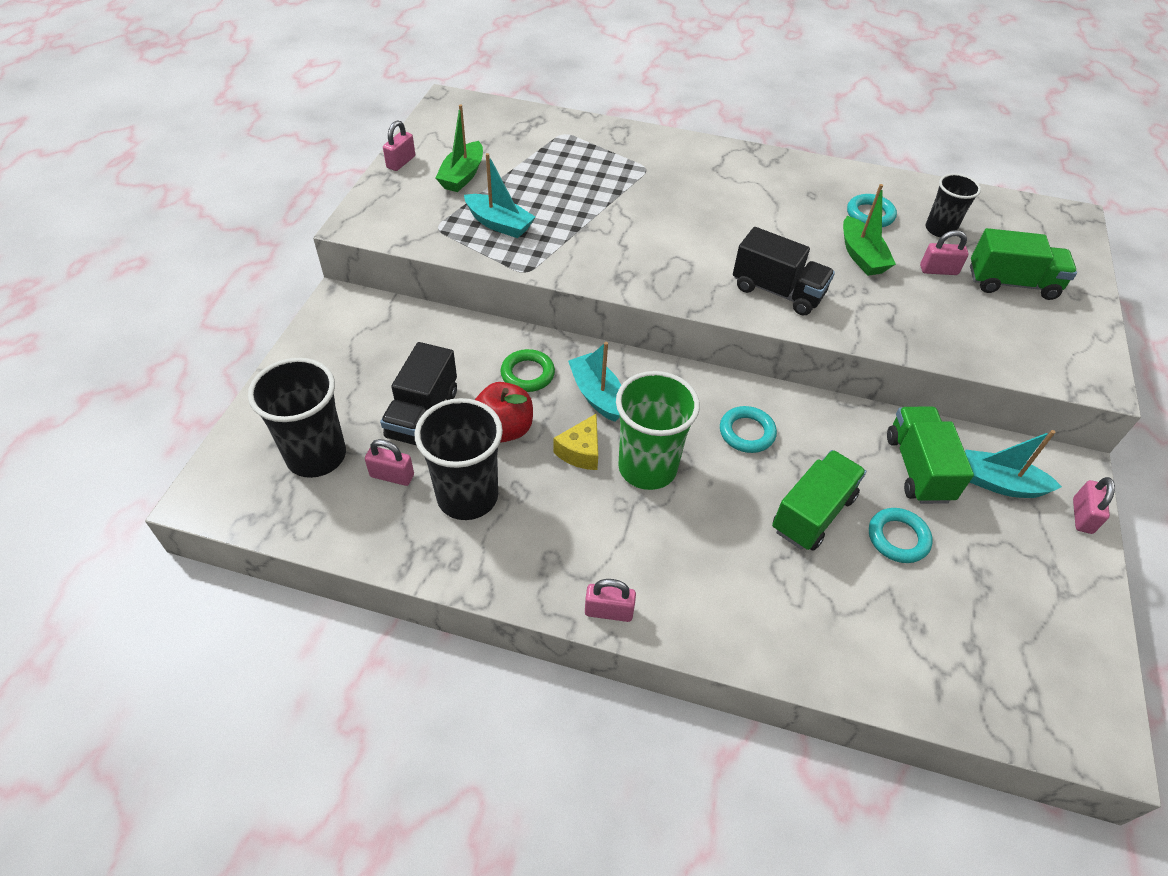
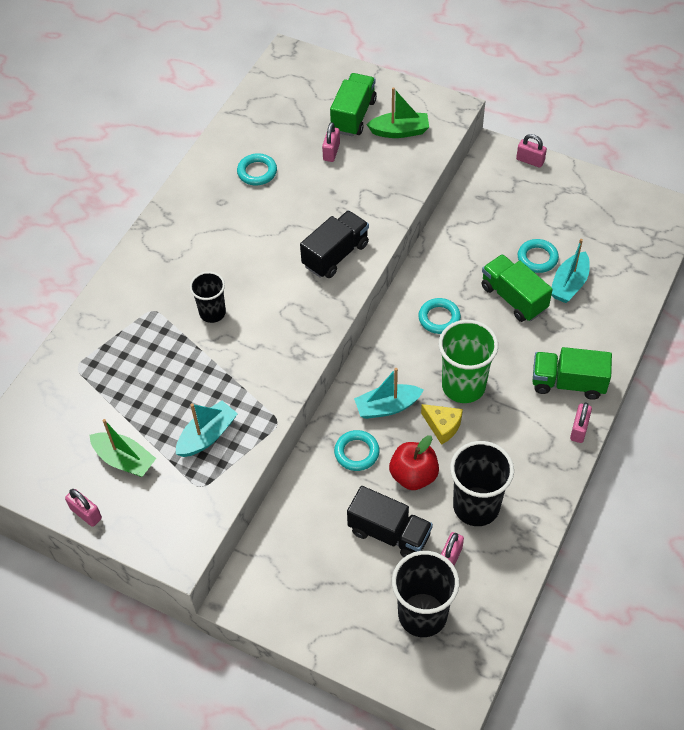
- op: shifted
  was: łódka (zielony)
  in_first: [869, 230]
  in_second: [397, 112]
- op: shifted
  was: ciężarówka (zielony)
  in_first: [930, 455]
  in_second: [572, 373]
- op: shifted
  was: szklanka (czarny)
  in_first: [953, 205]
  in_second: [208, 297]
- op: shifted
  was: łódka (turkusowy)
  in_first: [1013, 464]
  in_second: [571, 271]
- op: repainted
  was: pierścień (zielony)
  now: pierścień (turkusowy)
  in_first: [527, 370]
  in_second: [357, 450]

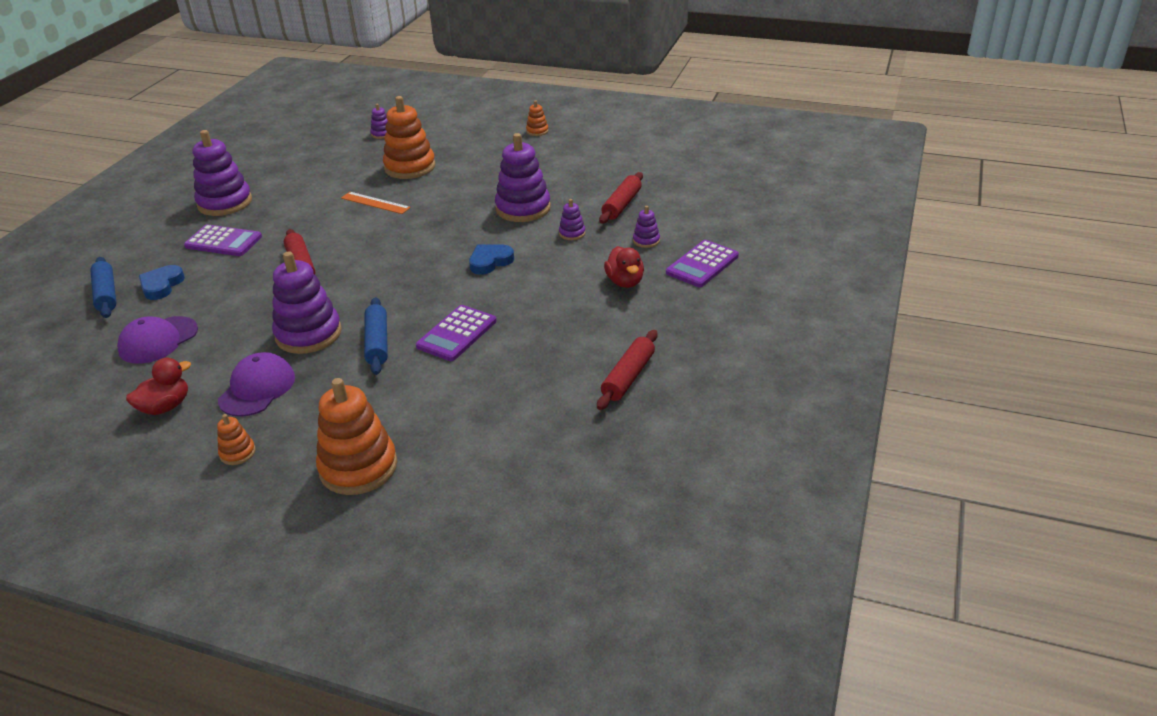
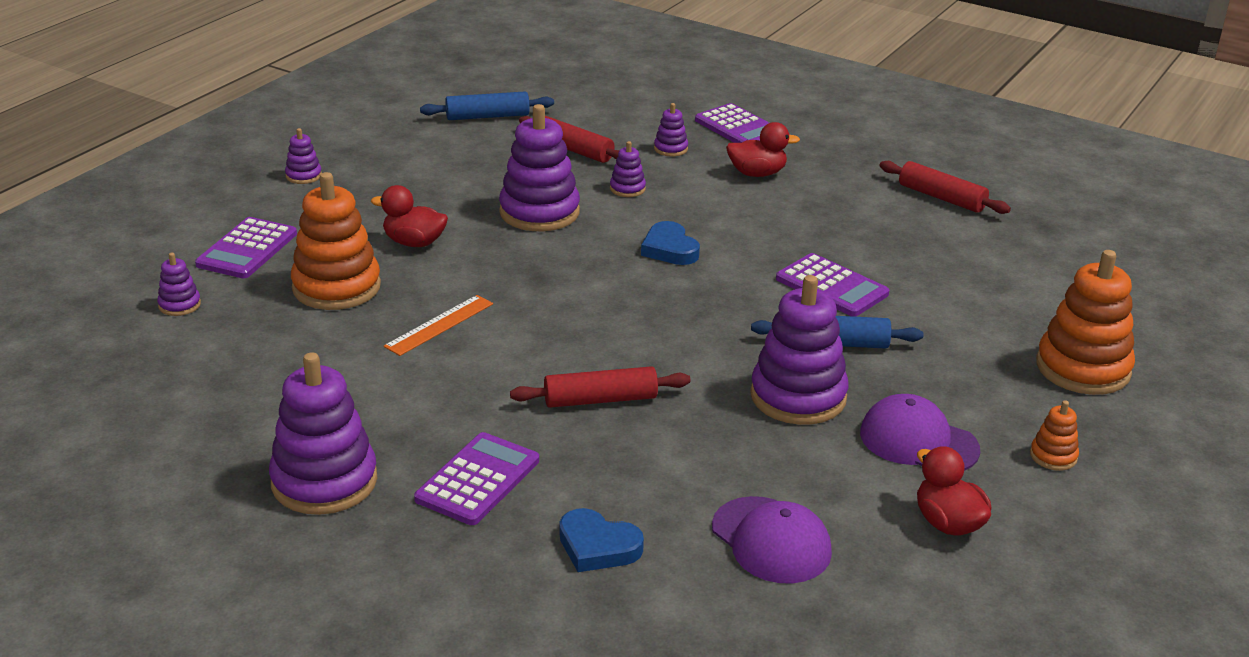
- op: new
  now: kalkulator (fioletowy)
  in_second: [246, 247]
- op: new
  now: kaczka (czerwony)
  in_second: [409, 216]
- op: shifted
  was: wałek do ciasta (niebieski)
  in_first: [103, 287]
  in_second: [487, 105]
- op: repainted
  was: zabawka nakładanka (pomarańczowy)
  now: zabawka nakładanka (fioletowy)
  in_first: [537, 118]
  in_second: [303, 156]

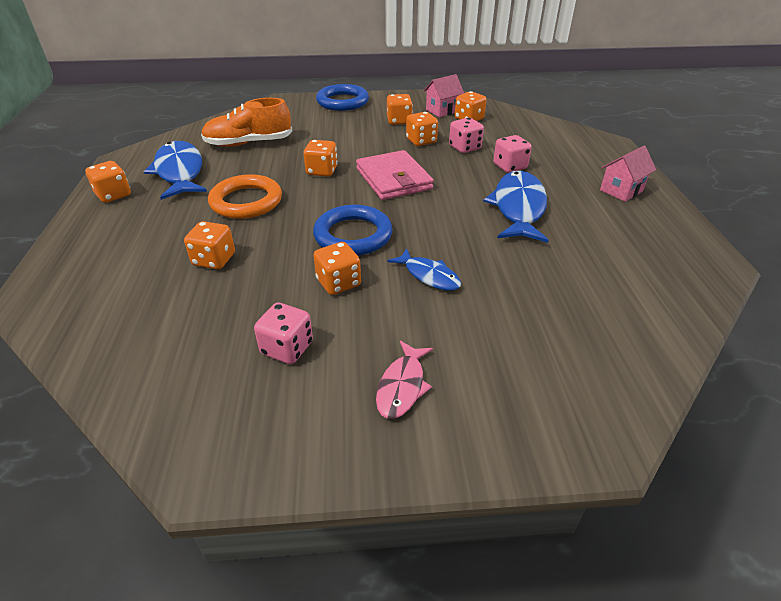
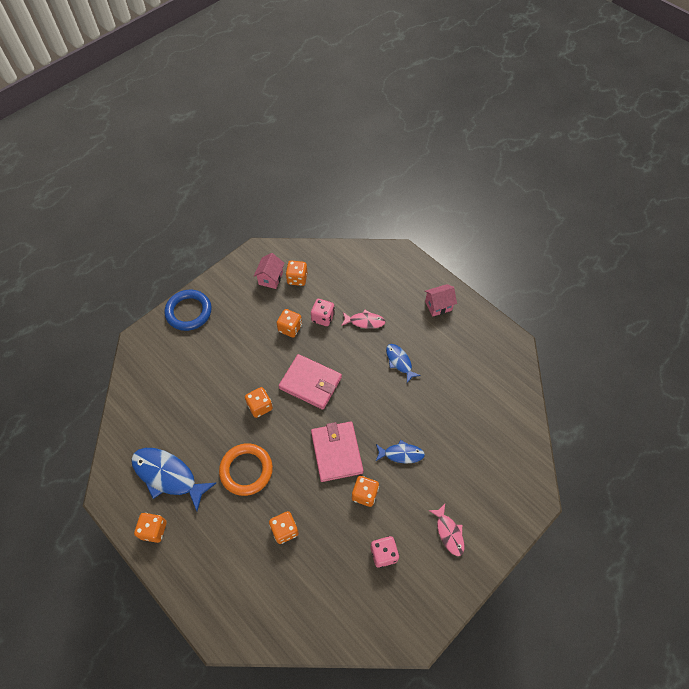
- op: gone
  was: but (pomarańczowy)
  in_first: [246, 122]
- op: gone
  was: kostka do gry (pomarańczowy)
  in_first: [400, 109]
- op: swapped
  was: pierścień (niebieski)
  now: portfel (różowy)
  in_first: [353, 230]
  in_second: [337, 451]
- op: swapped
  was: kostka do gry (różowy)
  now: ryba (różowy)
  in_first: [512, 154]
  in_second: [363, 319]
- op: rotated
  was: domek (różowy)
  in_first: [628, 174]
  in_second: [441, 300]
  clockwise: 60
- op: scaled
  was: ryba (niebieski)
  in_first: [516, 207]
  in_second: [403, 363]
  ratio: 0.55

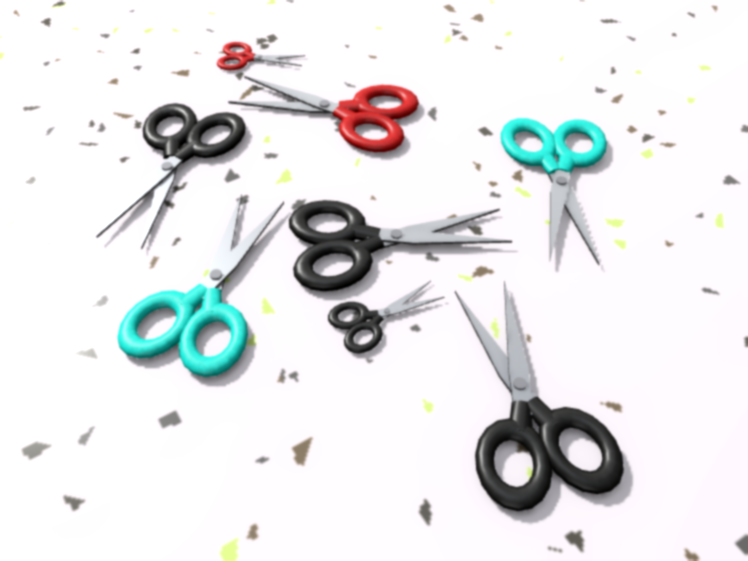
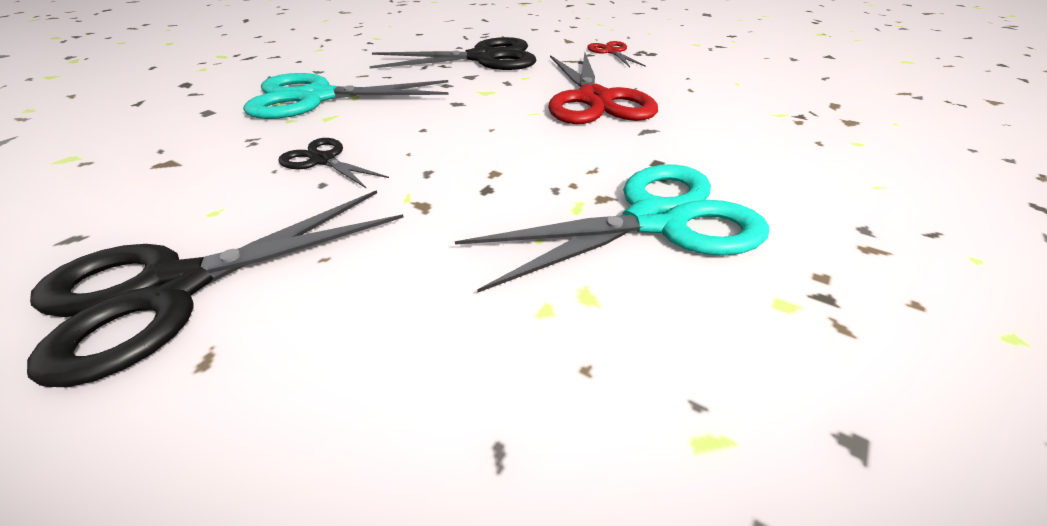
- op: gone
  was: nożyczki (czarny)
  in_first: [400, 245]

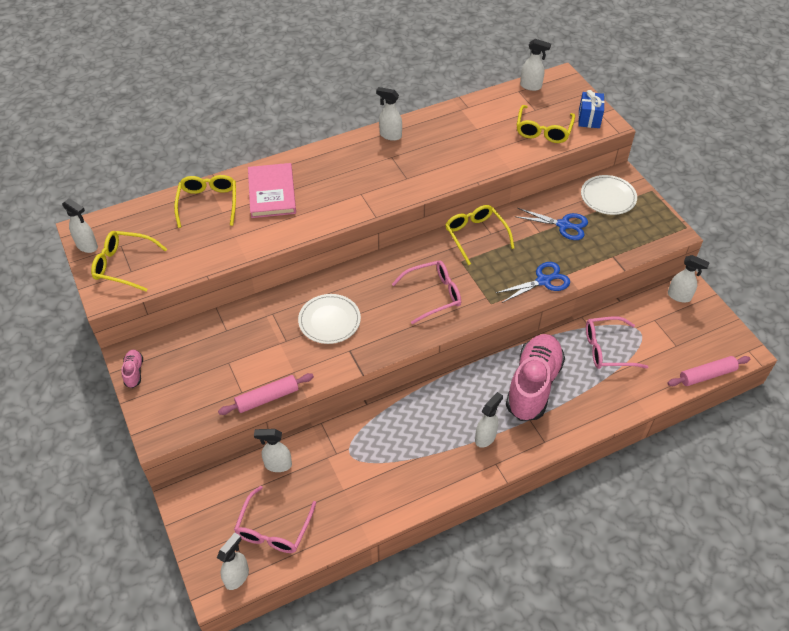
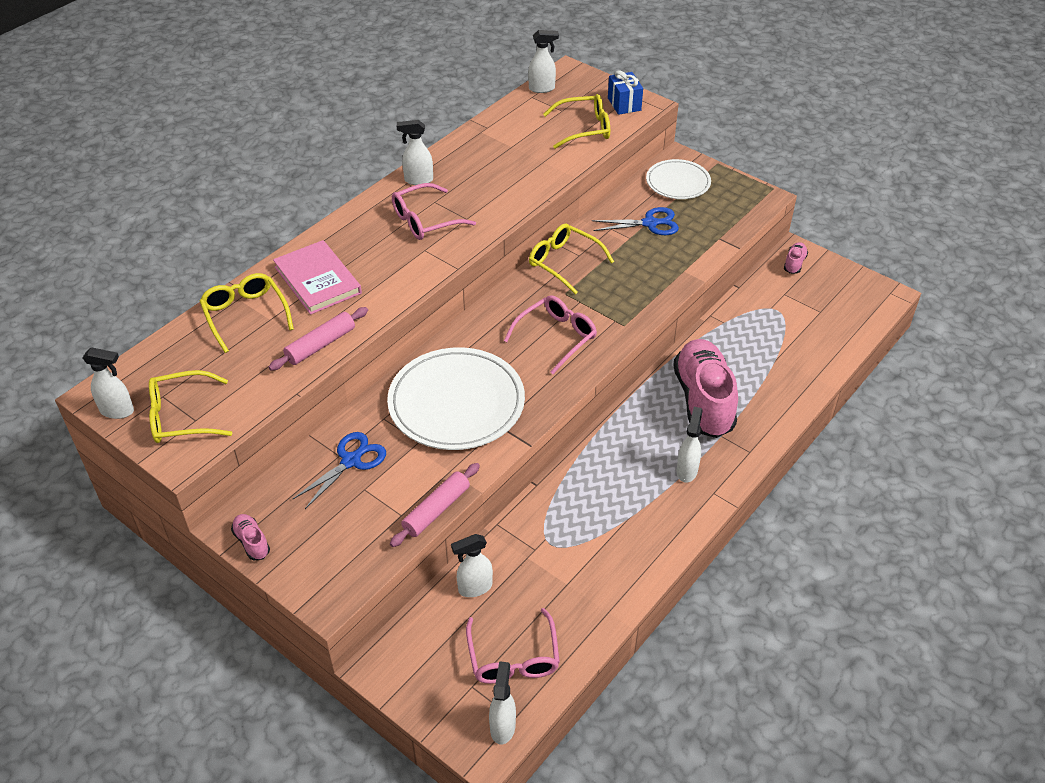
- op: shifted
  was: nożyczki (niebieski)
  in_first: [533, 282]
  in_second: [339, 470]
- op: shifted
  was: okulary (różowy)
  in_first: [617, 343]
  in_second: [434, 211]
- op: shifted
  was: wałek do ciasta (różowy)
  in_first: [709, 371]
  in_second: [318, 339]
- op: swapped
  was: spryskiwacz (biały)
  now: but (różowy)
  in_first: [689, 278]
  in_second: [796, 258]
- op: rotated
  was: okulary (żółty)
  in_first: [546, 124]
  in_second: [576, 121]
  clockwise: -90
- op: scaled
  was: talerz (biały)
  in_first: [329, 319]
  in_second: [456, 398]
  ratio: 1.74

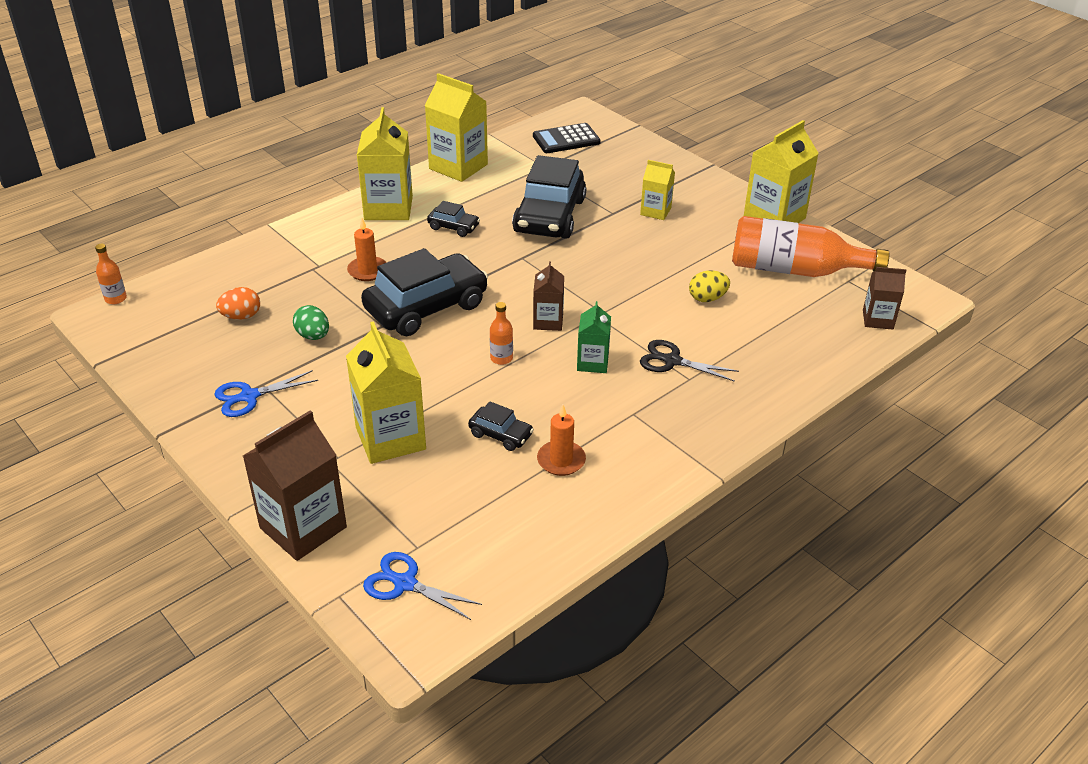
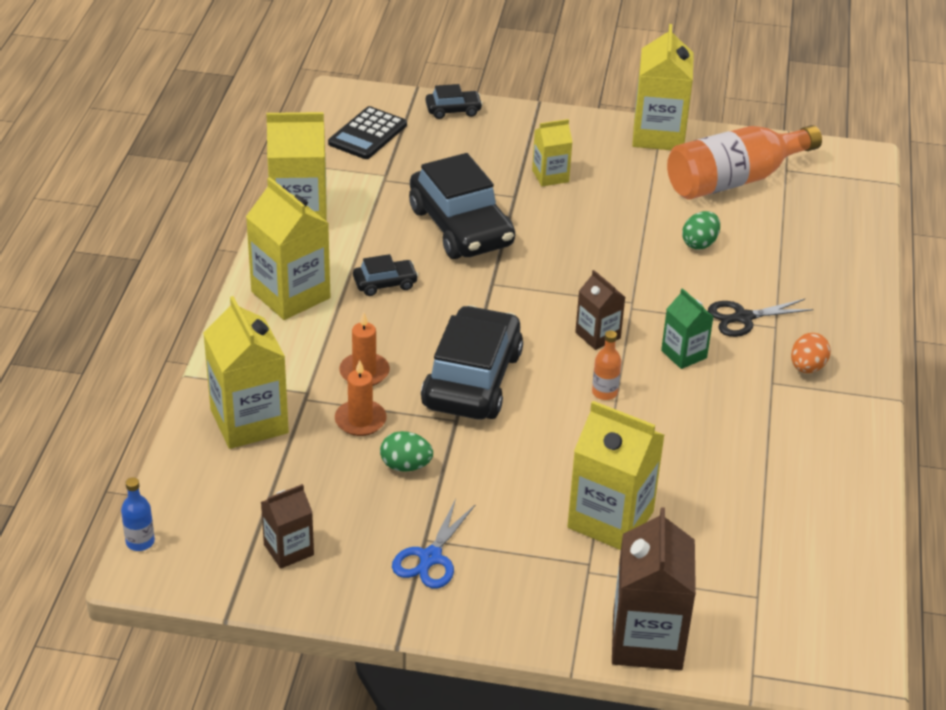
- op: gone
  was: nożyczki (niebieski)
  in_first: [422, 586]
- op: new
  now: karton mleka (żółty)
  in_second: [246, 372]
- op: shifted
  was: jajko (pomarańczowy)
  in_first: [238, 303]
  in_second: [811, 353]
- op: shifted
  was: samochód (czarny)
  in_first: [501, 426]
  in_second: [454, 101]
- op: shifted
  was: świeca (pomarańczowy)
  in_first: [561, 440]
  in_second: [361, 398]
- op: shifted
  was: karton mleka (brązowy)
  in_first: [884, 298]
  in_second: [287, 526]
- op: repainted
  was: butelka (pomarańczowy)
  now: butelka (niebieski)
  in_first: [111, 274]
  in_second: [138, 514]
- op: repainted
  was: jajko (żółty)
  now: jajko (zielony)
  in_first: [709, 286]
  in_second: [701, 230]

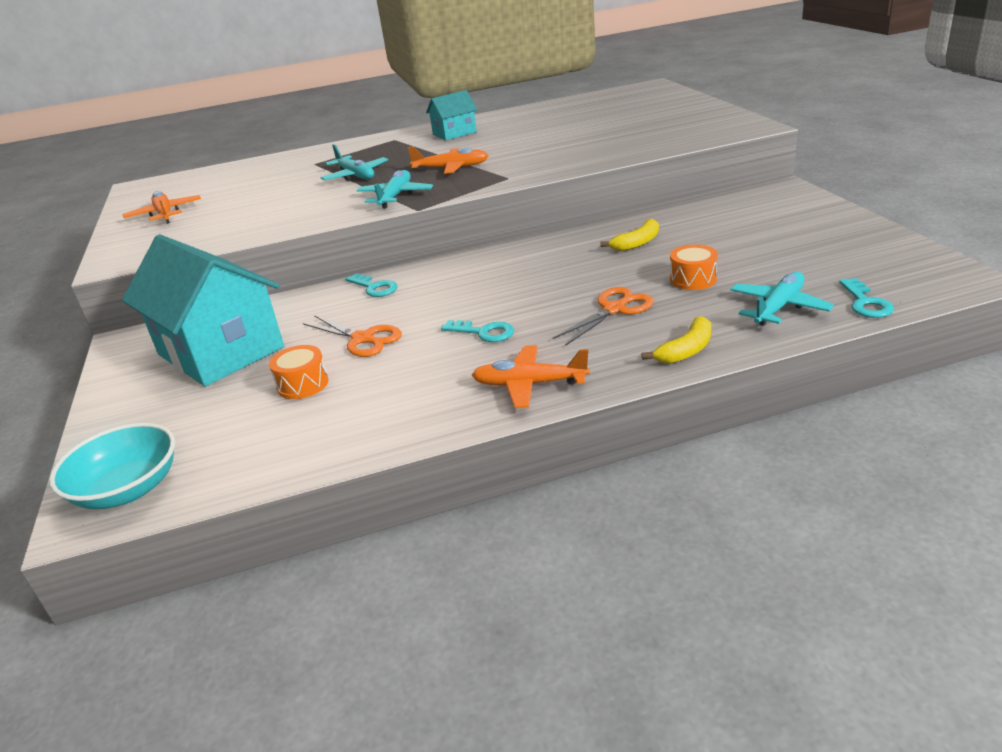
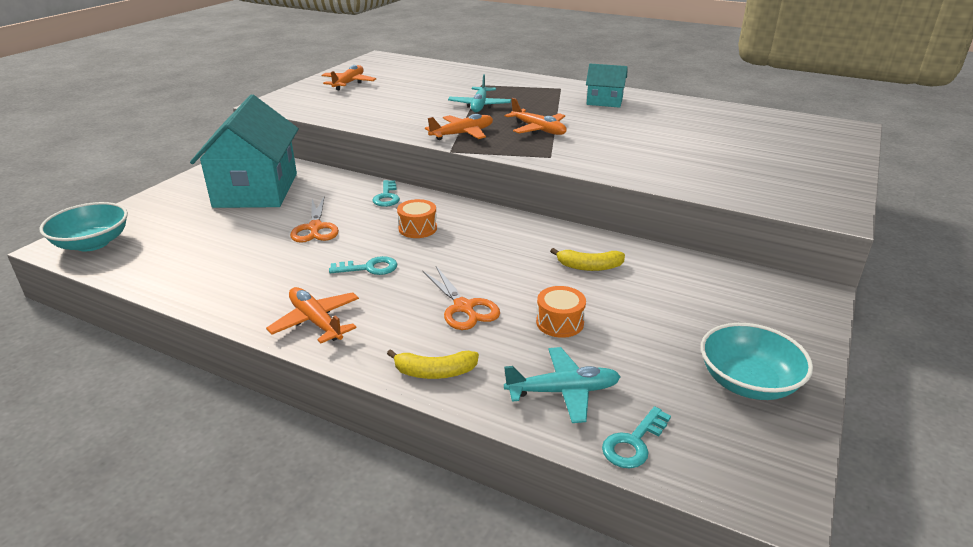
- op: new
  now: miska (turkusowy)
  in_second: [757, 361]
- op: shifted
  was: bęben (pomarańczowy)
  in_first: [298, 372]
  in_second: [417, 218]
- op: repainted
  was: samolot (turkusowy)
  now: samolot (pomarańczowy)
  in_first: [395, 189]
  in_second: [459, 127]
- op: rotated
  was: klucz (turkusowy)
  in_first: [477, 331]
  in_second: [363, 265]
  clockwise: -75
- op: rotated
  was: nożyczki (pomarańczowy)
  in_first: [603, 316]
  in_second: [461, 298]
  clockwise: 60

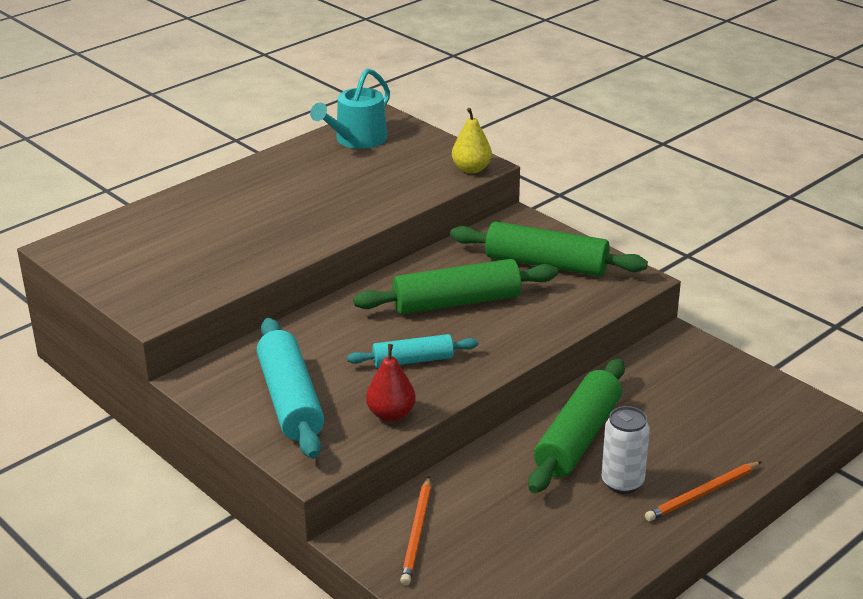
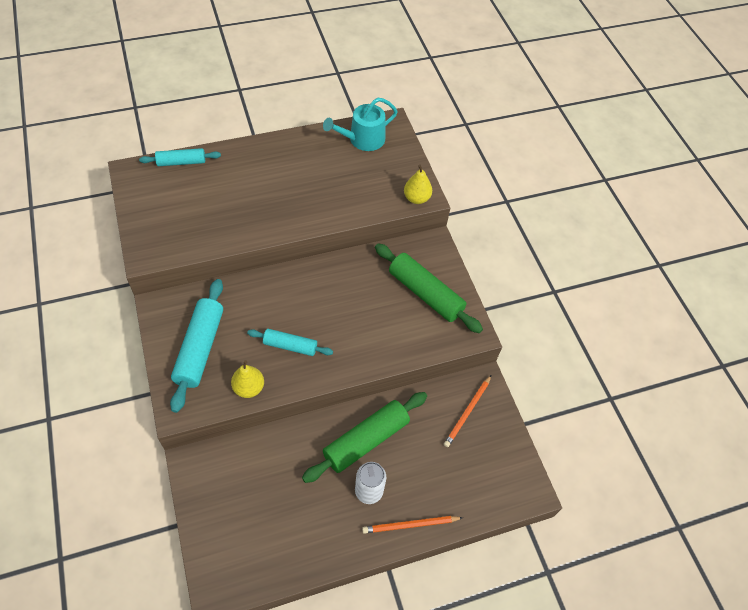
- op: gone
  was: wałek do ciasta (zielony)
  in_first: [455, 286]
- op: new
  now: wałek do ciasta (turkusowy)
  in_second: [180, 157]
- op: shifted
  was: ołówek (pomarańczowy)
  in_first: [415, 530]
  in_second: [467, 411]
- op: repainted
  was: gruszka (czerwony)
  now: gruszka (żółty)
  in_first: [391, 383]
  in_second: [247, 379]

